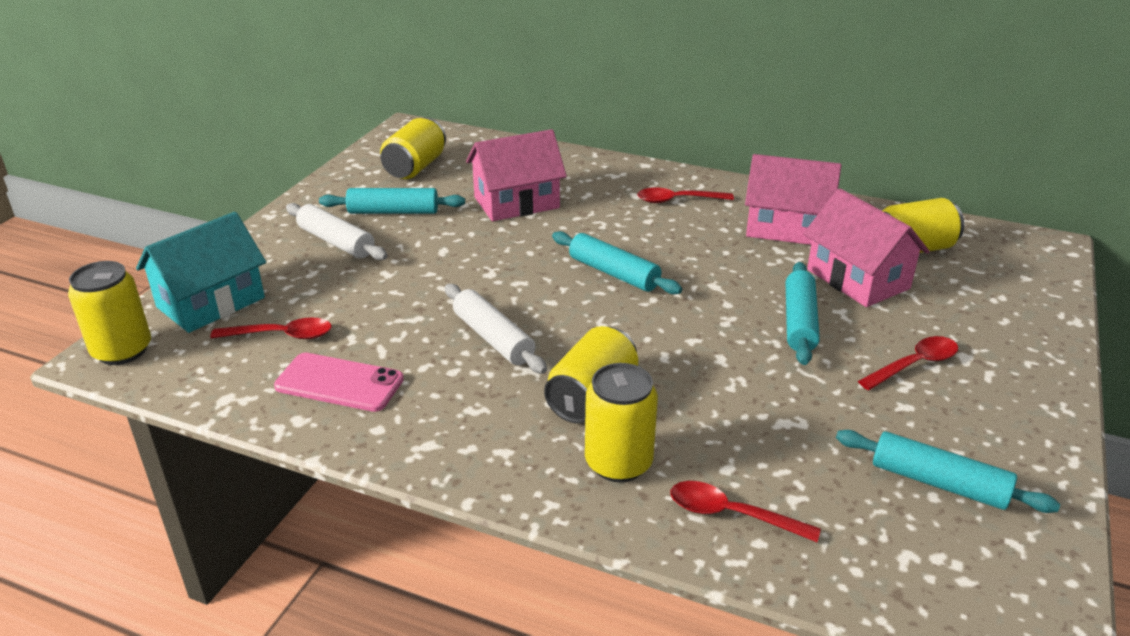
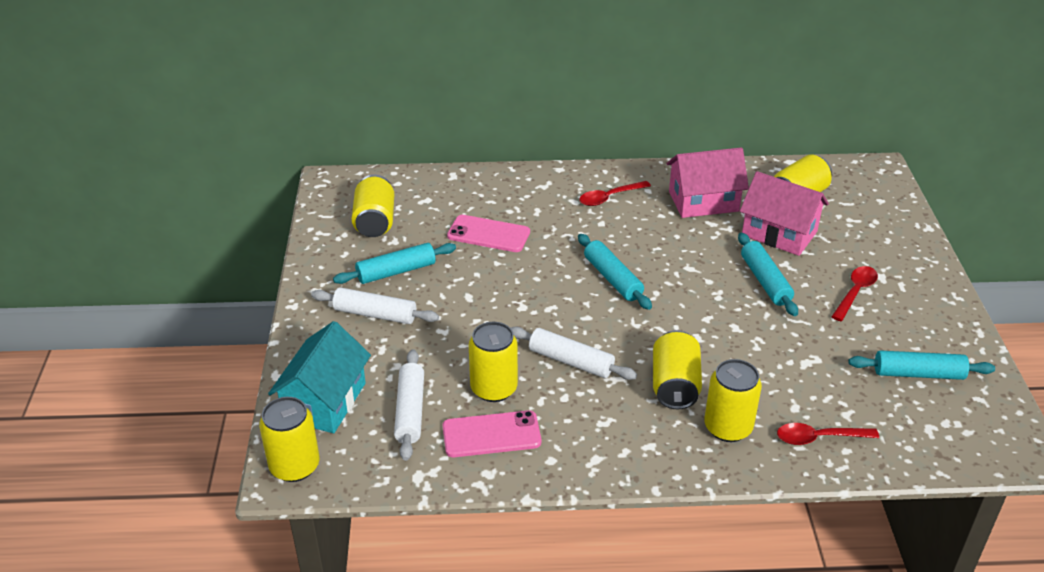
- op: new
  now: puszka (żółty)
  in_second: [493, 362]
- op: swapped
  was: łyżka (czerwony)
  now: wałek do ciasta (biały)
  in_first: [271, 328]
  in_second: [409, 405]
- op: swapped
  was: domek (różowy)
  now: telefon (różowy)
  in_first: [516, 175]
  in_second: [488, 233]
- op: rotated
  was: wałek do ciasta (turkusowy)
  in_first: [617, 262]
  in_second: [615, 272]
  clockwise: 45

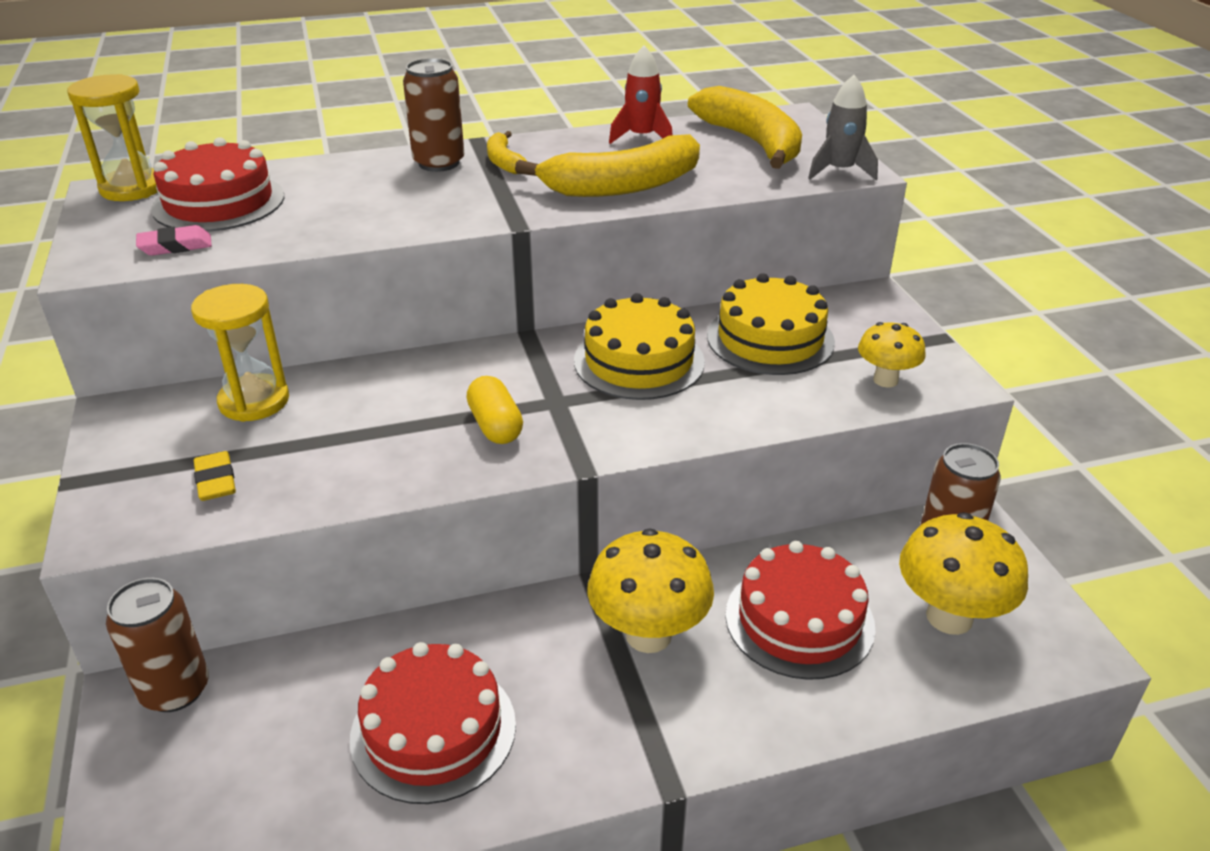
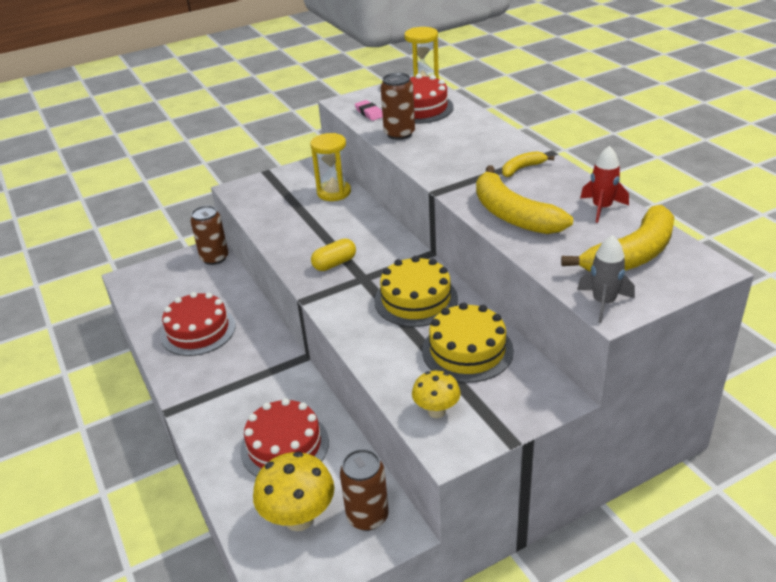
- op: gone
  was: gumka do mazania (żółty)
  in_first: [215, 476]
- op: gone
  was: grzyb (żółty)
  in_first: [650, 590]
- op: shifted
  was: puszka (brązowy)
  in_first: [433, 115]
  in_second: [397, 106]

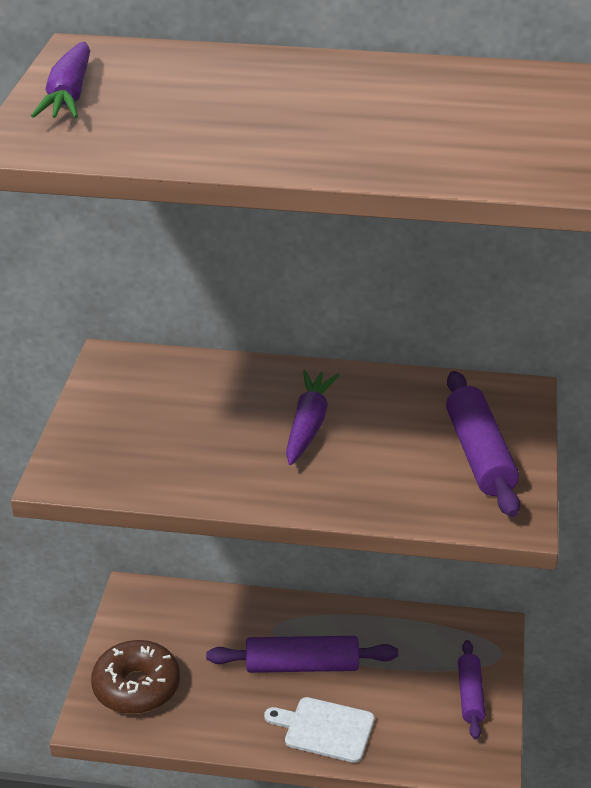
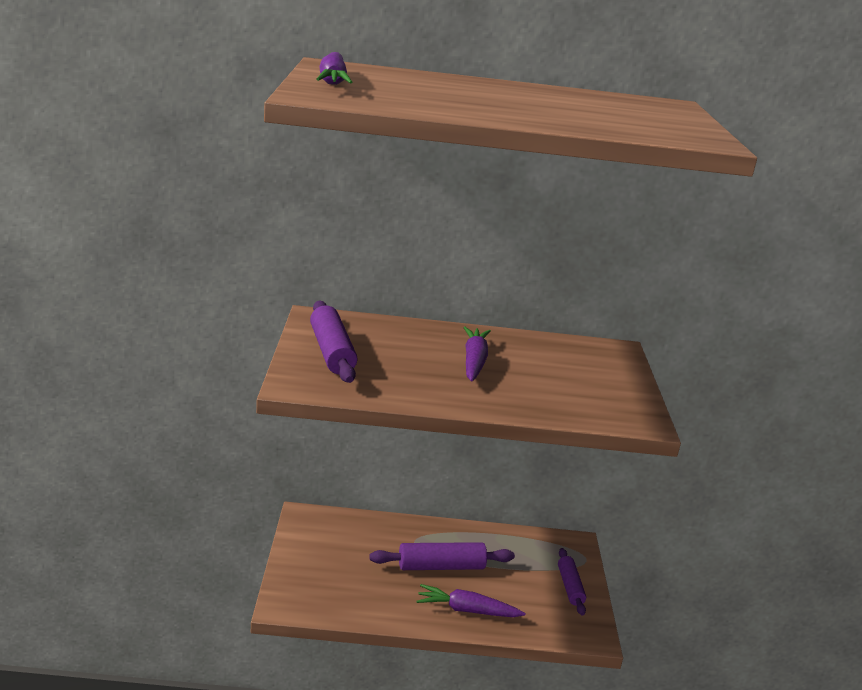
- op: gone
  was: donut (brązowy)
  in_first: [135, 677]
- op: shifted
  was: wałek do ciasta (fioletowy)
  in_first: [483, 444]
  in_second: [333, 342]
- op: swapped
  was: deska do krojenia (biały)
  now: marchewka (fioletowy)
  in_first: [319, 730]
  in_second: [470, 600]

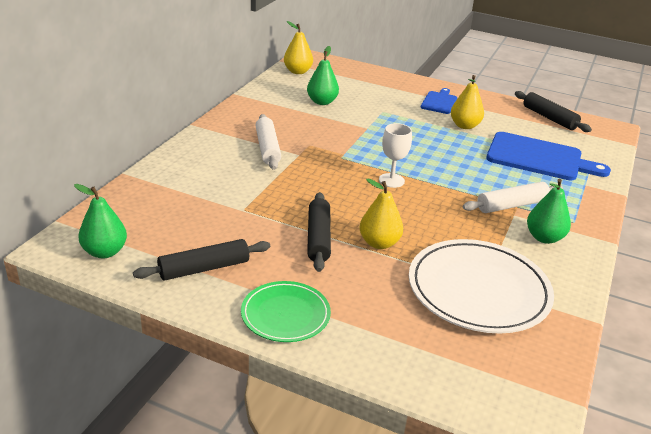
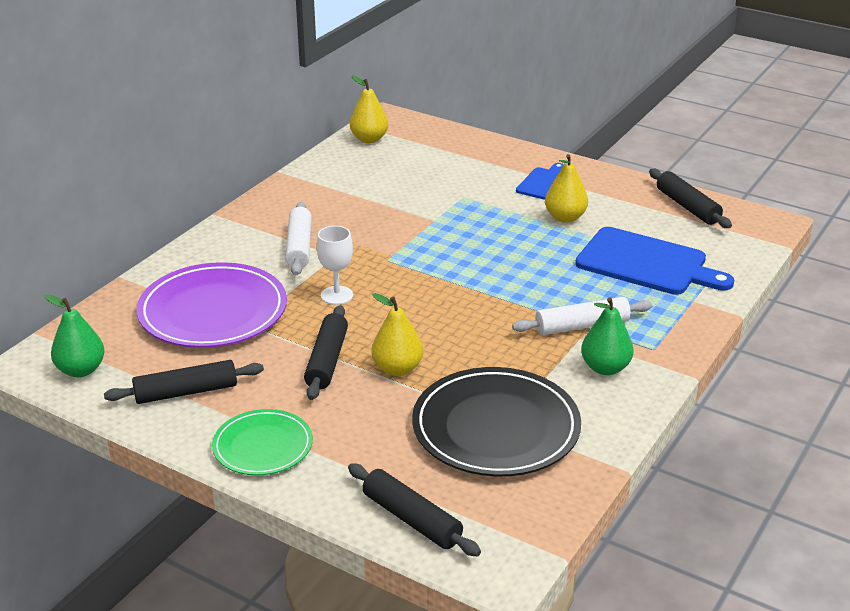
- op: gone
  was: gruszka (zielony)
  in_first: [323, 75]
- op: new
  now: talerz (fioletowy)
  in_second: [212, 305]
- op: new
  now: wałek do ciasta (czarny)
  in_second: [414, 509]
- op: shifted
  was: kielich (biały)
  in_first: [395, 155]
  in_second: [335, 265]
- op: repainted
  was: talerz (biały)
  now: talerz (czarny)
  in_first: [481, 286]
  in_second: [496, 421]

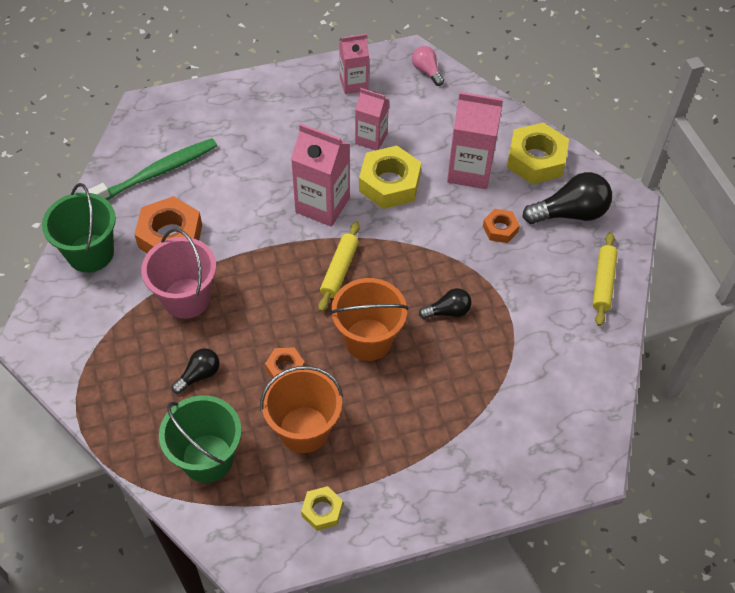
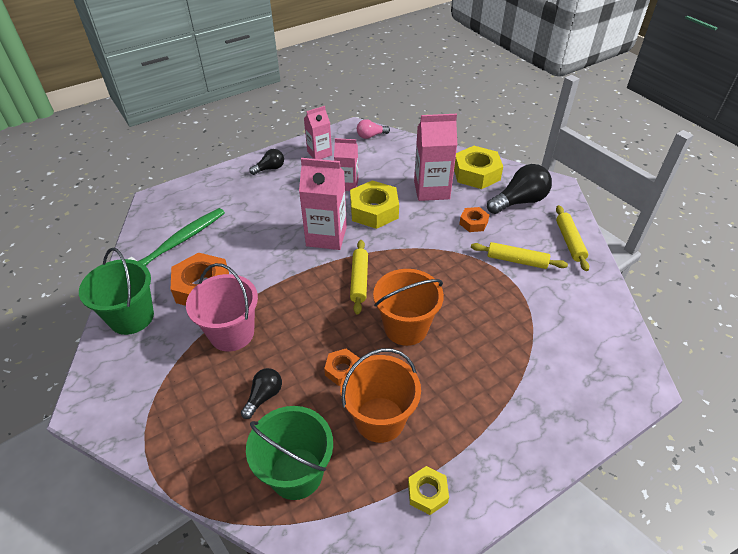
- op: new
  now: wałek do ciasta (żółty)
  in_second: [519, 255]
- op: shifted
  was: żarówka (czarny)
  in_first: [445, 303]
  in_second: [266, 162]
- op: rotated
  was: żarówka (różowy)
  in_first: [428, 66]
  in_second: [373, 129]
  clockwise: -60

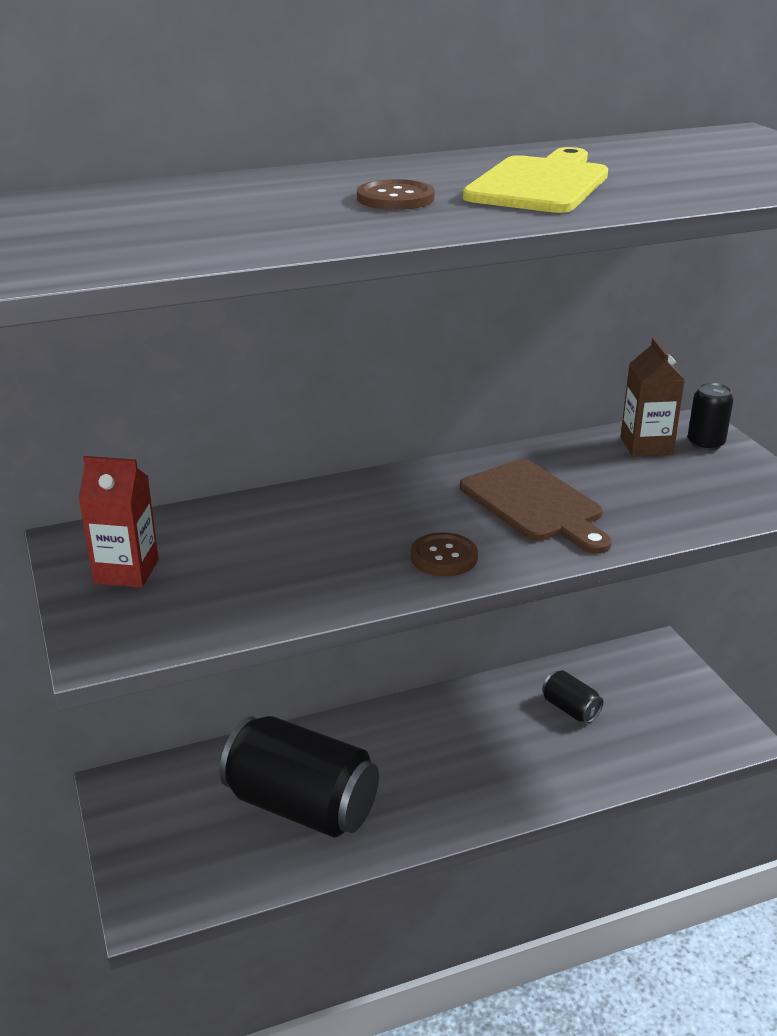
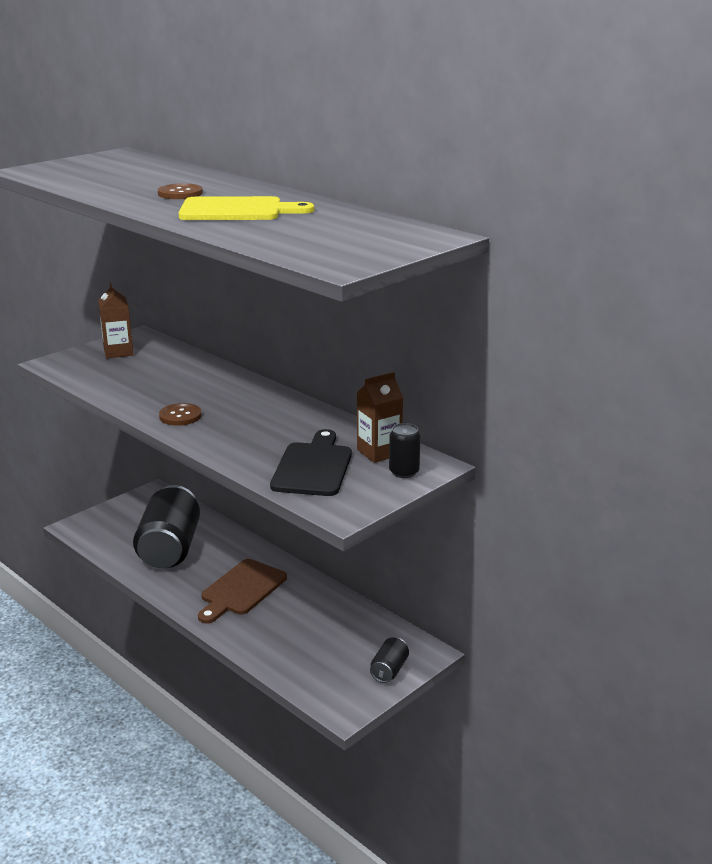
- op: new
  now: deska do krojenia (czarny)
  in_second: [311, 462]
- op: shifted
  was: deska do krojenia (brązowy)
  in_first: [536, 506]
  in_second: [242, 591]
- op: shifted
  was: puszka (czarny)
  in_first: [572, 696]
  in_second: [389, 660]
- op: repainted
  was: karton mleka (czerwony)
  now: karton mleka (brązowy)
  in_first: [119, 522]
  in_second: [116, 320]

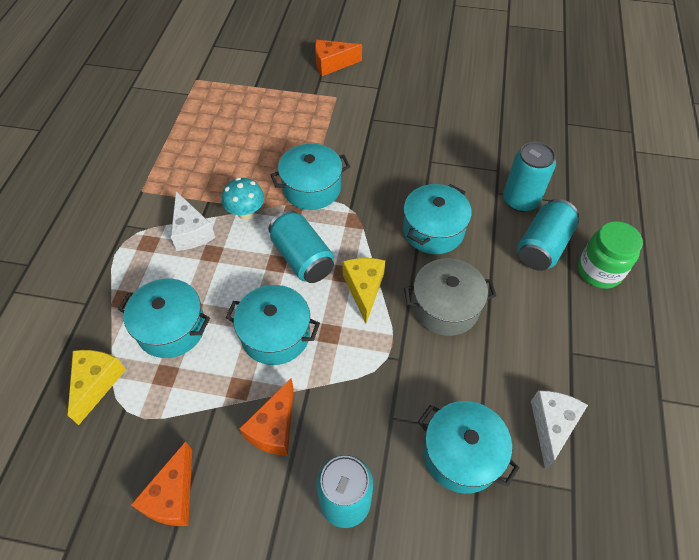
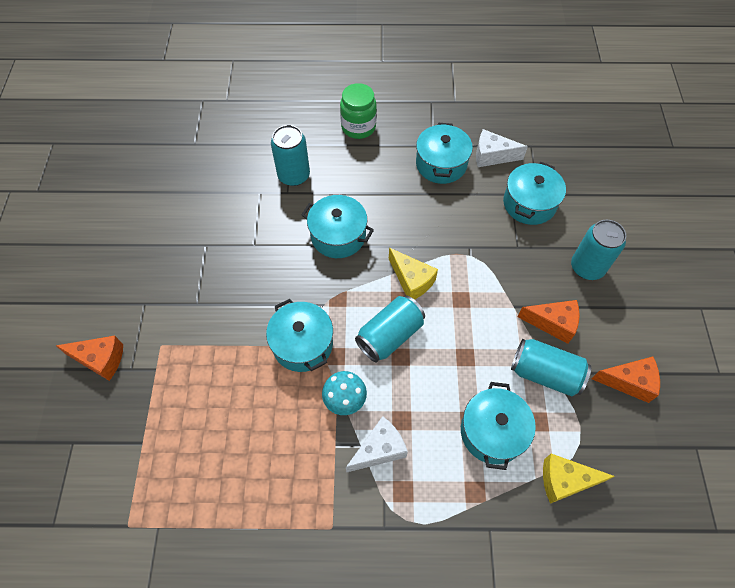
- op: gone
  was: garnek (szary)
  in_first: [450, 297]
- op: shifted
  was: garnek (turkusowy)
  in_first: [273, 325]
  in_second: [444, 153]
- op: shifted
  was: puszka (turkusowy)
  in_first: [548, 235]
  in_second: [551, 368]
- op: rotated
  was: ser (pomarańczowy)
  in_first: [338, 58]
  in_second: [89, 358]
  clockwise: -60
- op: rotated
  was: ser (żółty)
  in_first: [363, 290]
  in_second: [413, 274]
  clockwise: -120

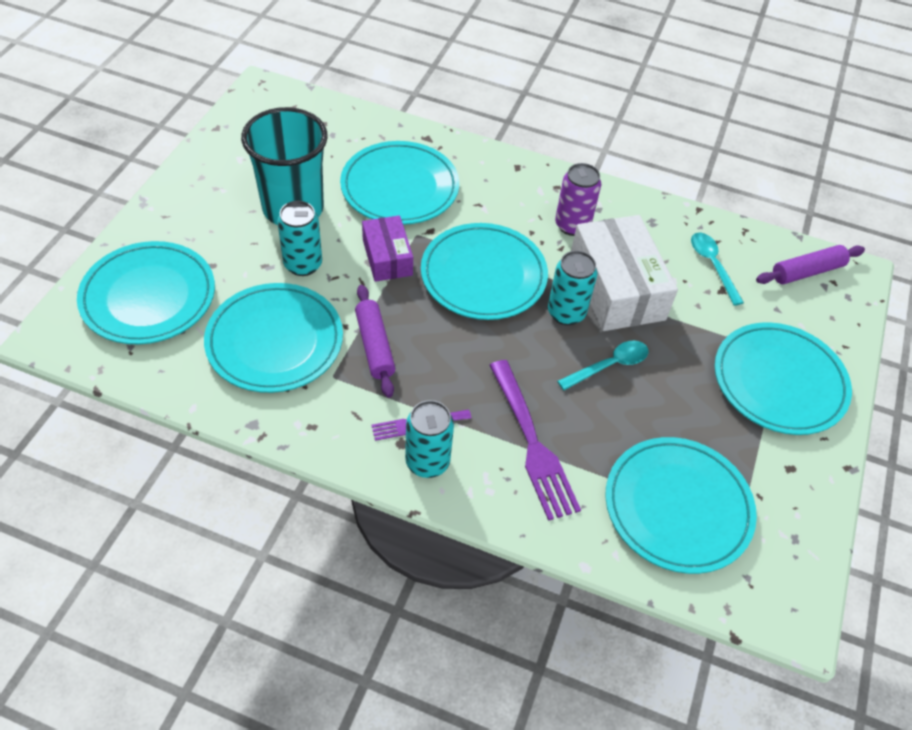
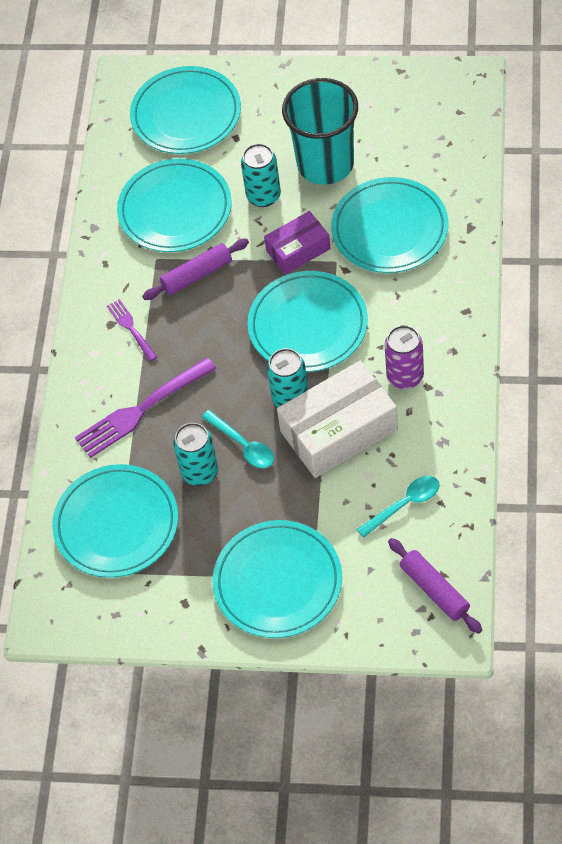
- op: shifted
  was: puszka (turkusowy)
  in_first: [429, 439]
  in_second: [195, 454]

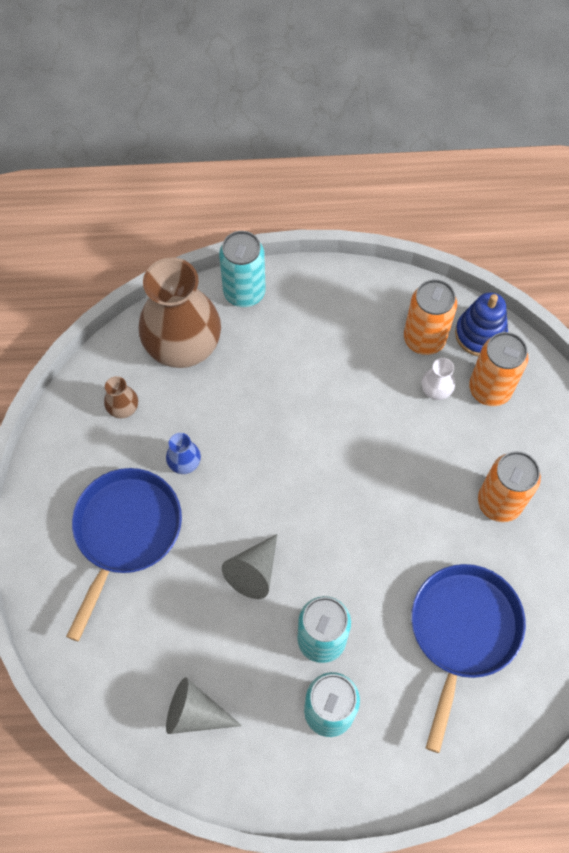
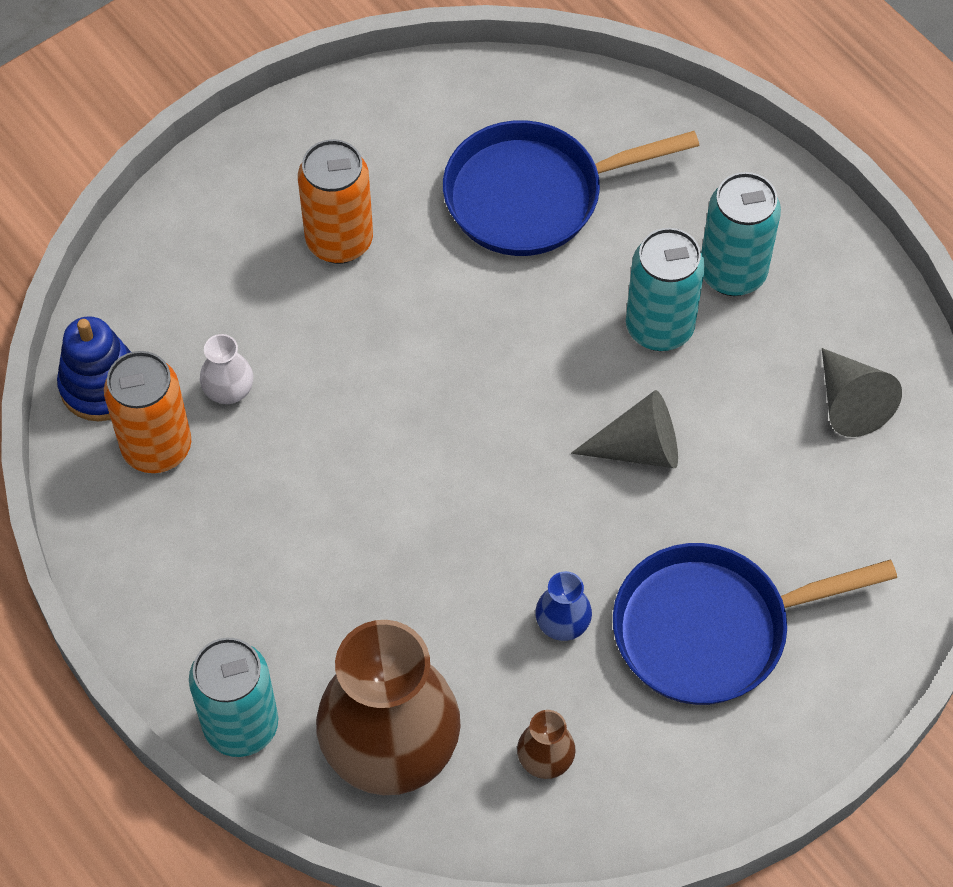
- op: gone
  was: puszka (pomarańczowy)
  in_first: [498, 369]

